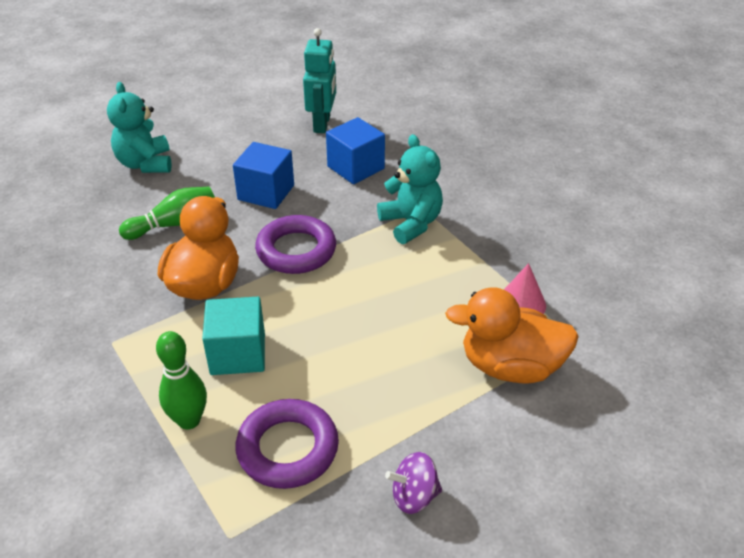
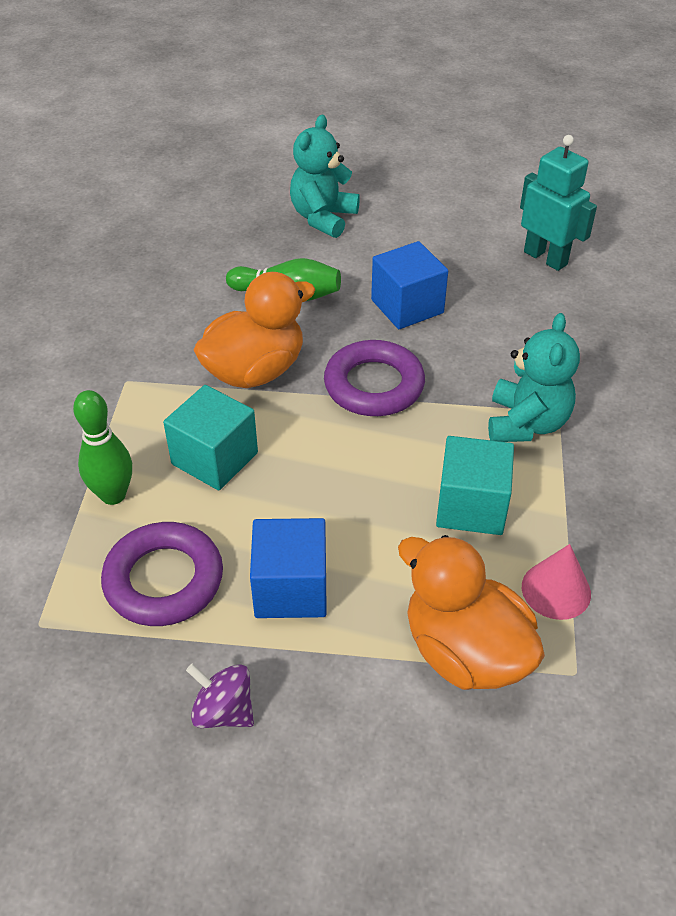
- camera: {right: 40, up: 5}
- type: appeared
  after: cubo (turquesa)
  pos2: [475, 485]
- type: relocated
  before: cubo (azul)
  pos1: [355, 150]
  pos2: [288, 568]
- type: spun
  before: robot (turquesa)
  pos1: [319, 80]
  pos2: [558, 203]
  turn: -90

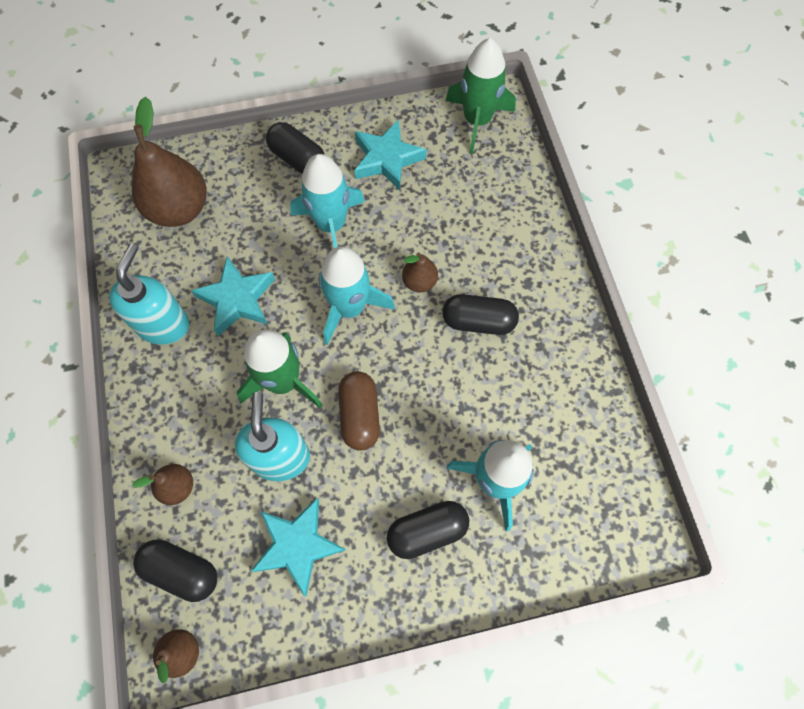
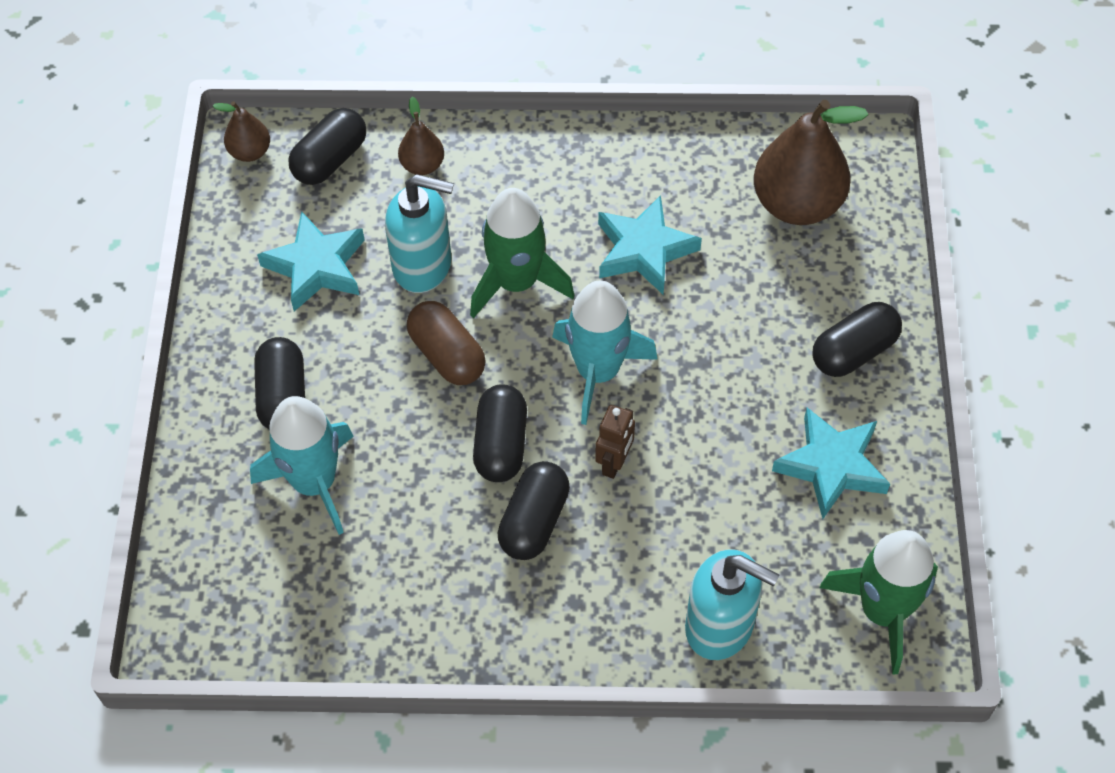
- camera: {right: 105, up: -10}
- type: missing
  before: cohete (turquesa)
  pos1: [327, 201]
- type: appeared
  after: cápsula (negro)
  pos2: [500, 433]
- type: relocated
  before: dispensador de jabón (turquesa)
  pos1: [149, 294]
  pos2: [732, 604]
- type: exchanged
  before: pera (marrón)
  after: robot (marrón)
  pos1: [420, 272]
  pos2: [615, 442]
- type: spun
  before: cápsula (marrón)
  pos1: [359, 411]
  pos2: [446, 343]
  turn: 45

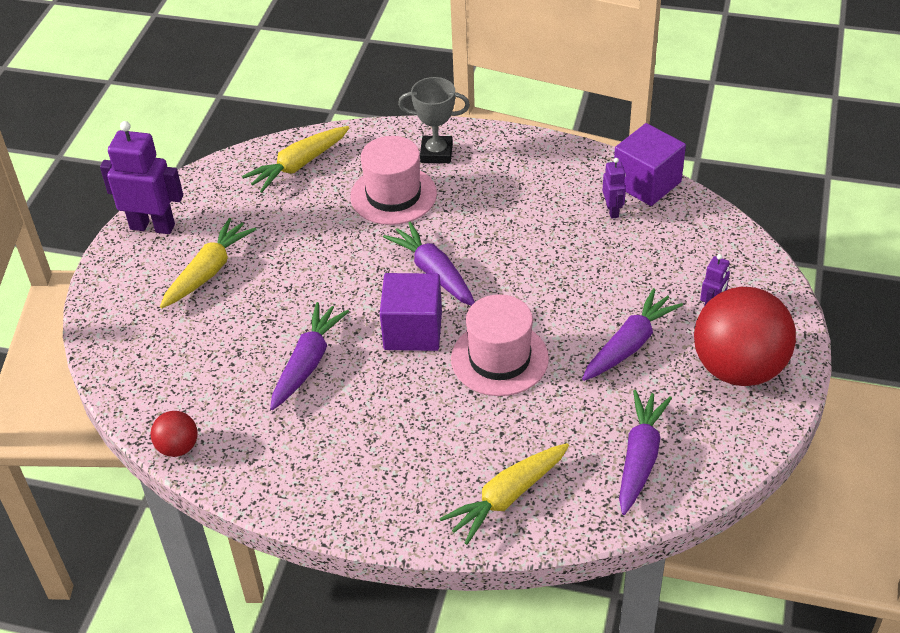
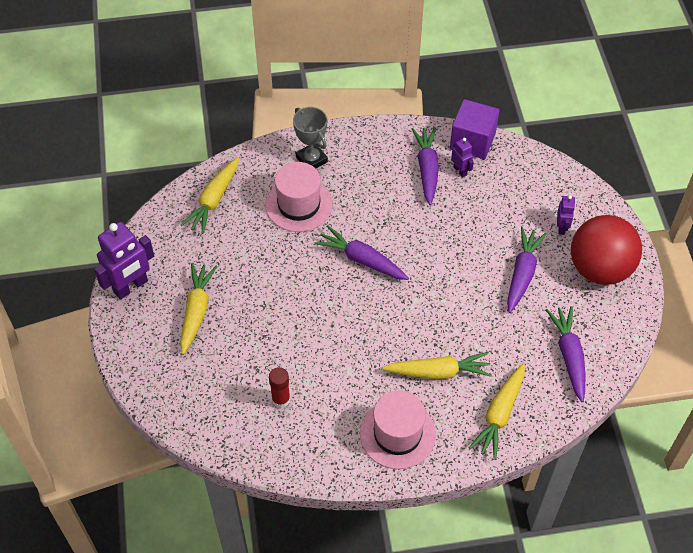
- camera: {right: -25, up: 10}
- type: missing
  before: pelota (rojo)
  pos1: [174, 434]
- type: missing
  before: cubo (morado)
  pos1: [411, 312]
- type: appeared
  after: barra de pegamento (rojo)
  pos2: [279, 387]
- type: appeared
  after: zanahoria (amarillo)
  pos2: [437, 365]
- type: relocated
  before: zanahoria (morado)
  pos1: [309, 356]
  pos2: [425, 166]
- type: relocated
  before: sombrero (rosa)
  pos1: [500, 345]
  pos2: [398, 430]
- type: spun
  before: robot (morado)
  pos1: [141, 177]
  pos2: [124, 261]
  turn: 150
- type: spun
  before: trofeo (gris)
  pos1: [434, 120]
  pos2: [310, 138]
  turn: 75

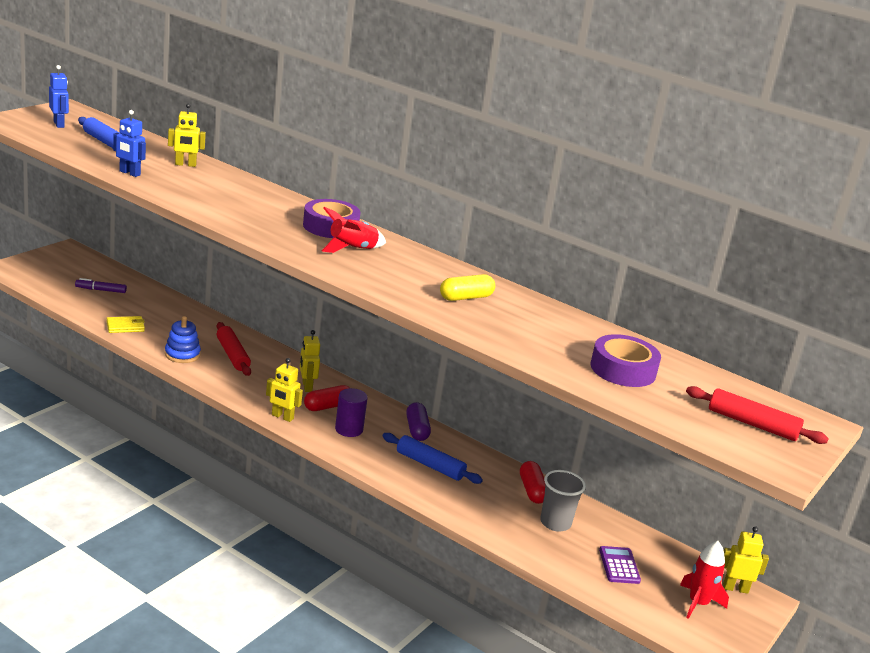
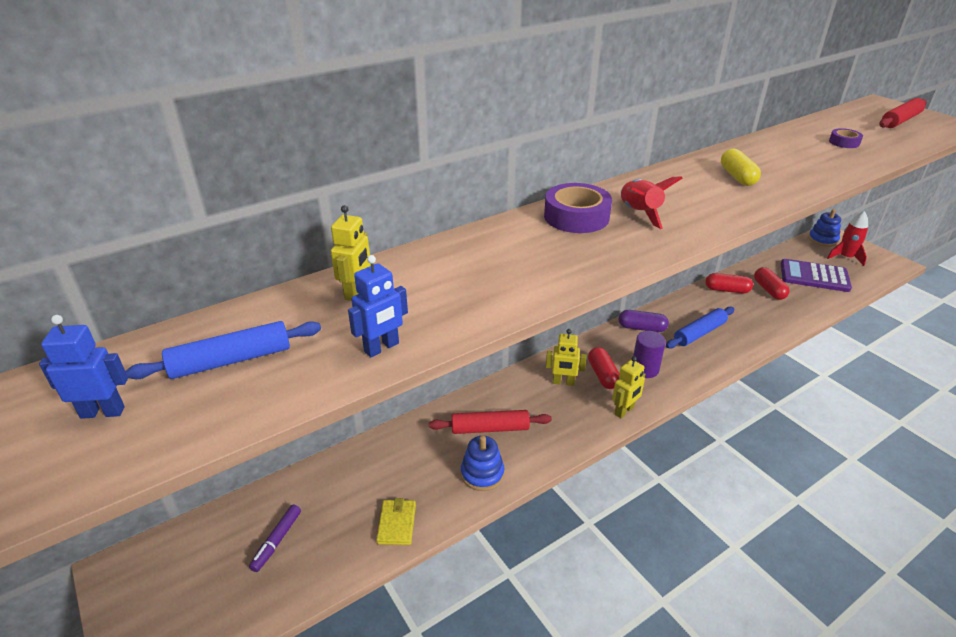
- camera: {right: -65, up: 10}
- type: exchanged
  before: vaso (gris)
  after: cápsula (rojo)
  pos1: [563, 501]
  pos2: [772, 283]
- type: exchanged
  before: robot (amarillo)
  after: juguete apilable (azul)
  pos1: [746, 560]
  pos2: [824, 228]
- type: size
  before: cinta adhesiva (morado)
  pos1: [626, 360]
  pos2: [846, 138]
  scale: 0.54
- type: size
  before: calculadora (morado)
  pos1: [620, 565]
  pos2: [816, 275]
  scale: 1.7

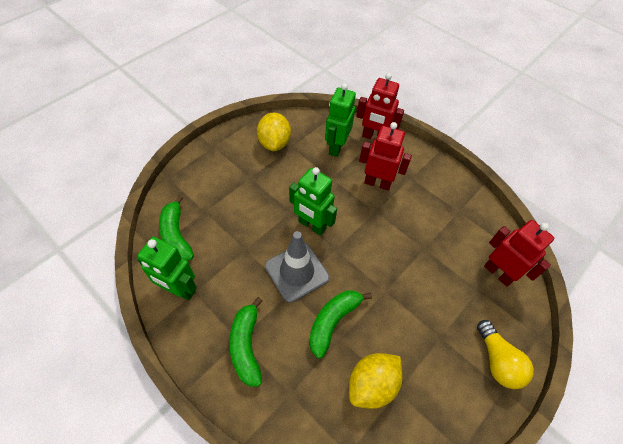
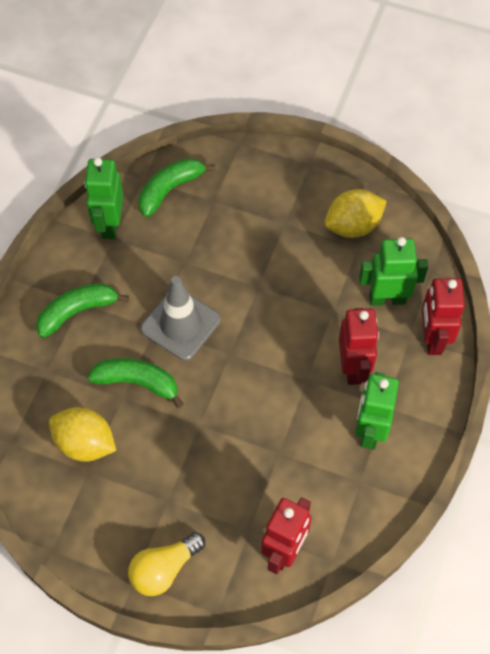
- camera: {right: 70, up: 5}
- type: relocated
  before: robot (verde)
  pos1: [313, 201]
  pos2: [377, 411]

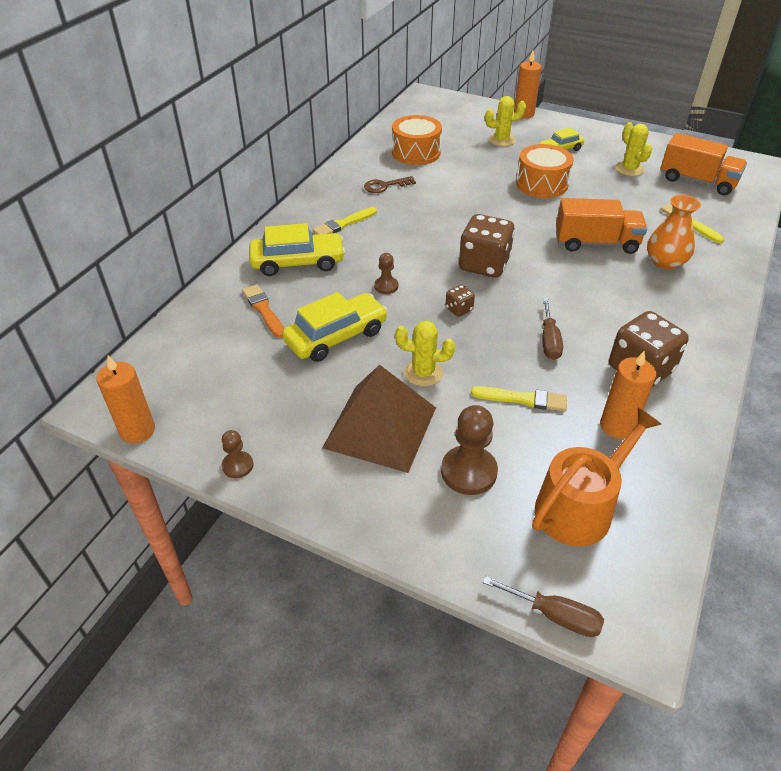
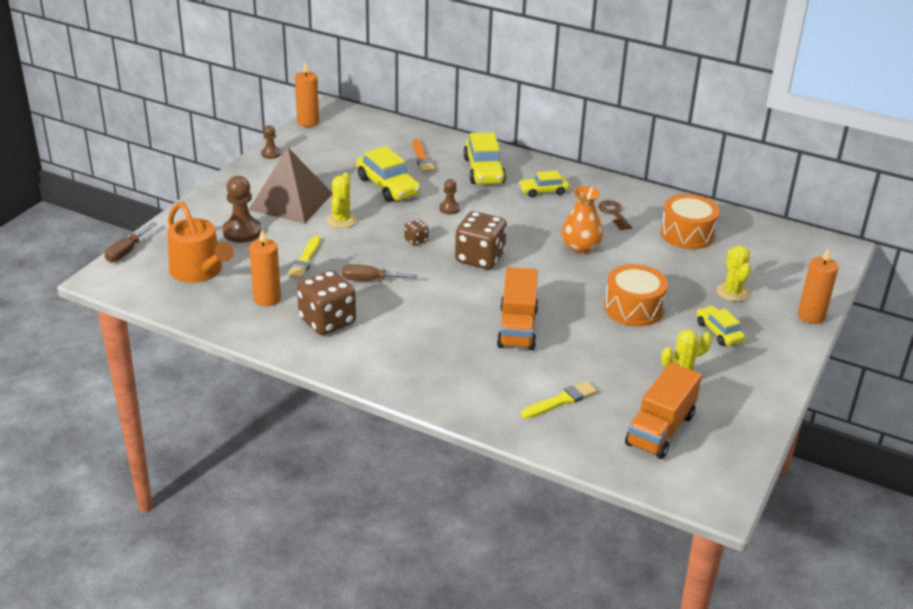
- camera: {right: 90, up: -10}
- type: relocated
  before: florero (naranja)
  pos1: [674, 232]
  pos2: [582, 220]
- type: exchanged
  before: pincel (amarillo)
  after: coche (amarillo)
  pos1: [345, 221]
  pos2: [544, 184]
- type: spun
  before: pincel (naranja)
  pos1: [263, 311]
  pos2: [423, 156]
  turn: 105

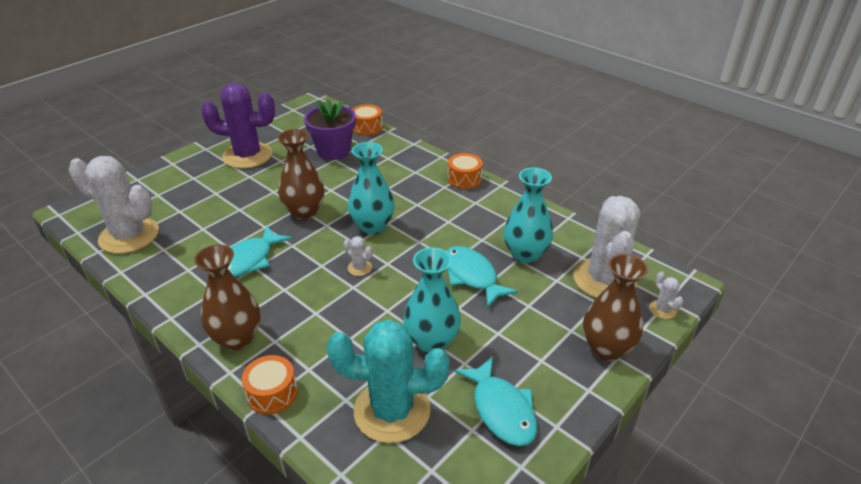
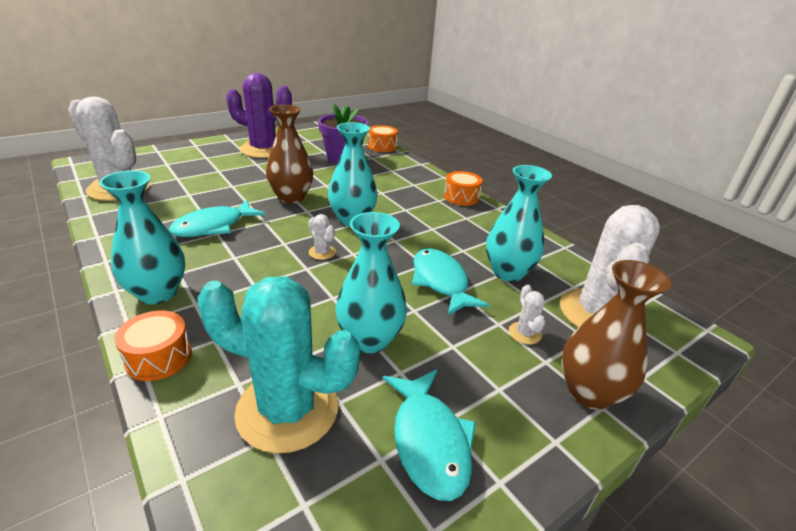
- camera: {right: 10, up: -5}
- type: relocated
  before: cactus (blanco)
  pos1: [666, 295]
  pos2: [527, 314]
- type: colour
  before: florero (marrón)
  after: florero (turquesa)
  pos1: [227, 298]
  pos2: [142, 237]

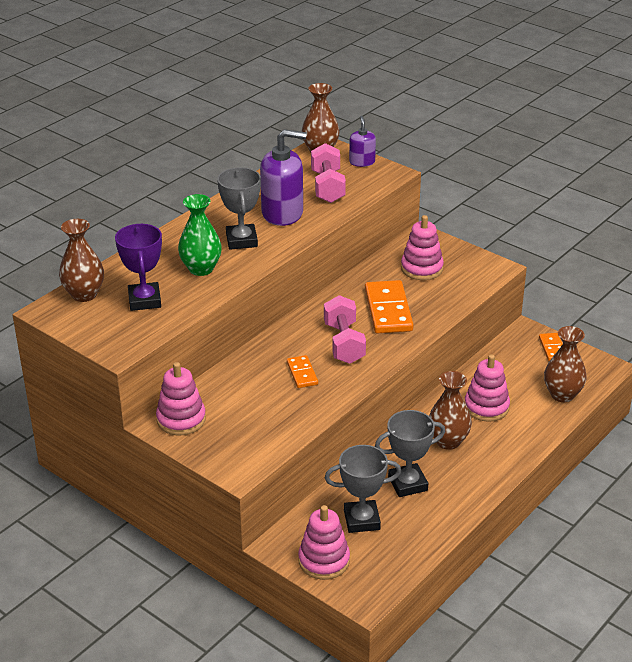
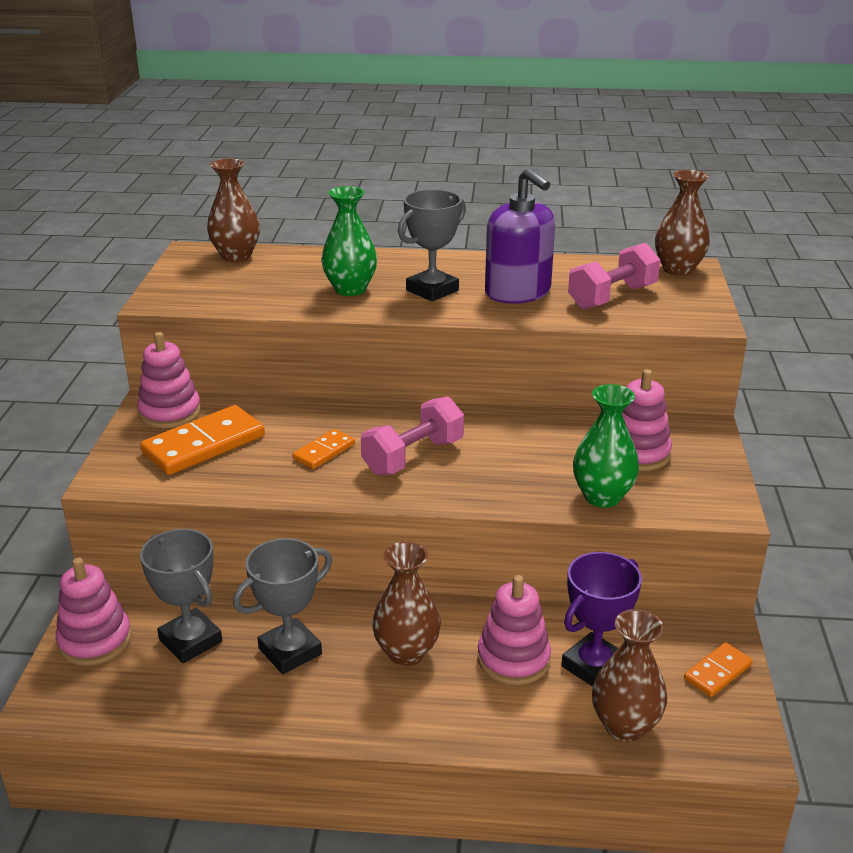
- camera: {right: 55, up: -5}
- type: missing
  before: dispensador de jabón (morado)
  pos1: [362, 141]
- type: appeared
  after: florero (verde)
  pos2: [606, 446]
- type: relocated
  before: trofeo (morado)
  pos1: [138, 267]
  pos2: [601, 619]
- type: relocated
  before: ficha de dominó (naranja)
  pos1: [389, 306]
  pos2: [202, 440]
- type: spun
  before: trofeo (gris)
  pos1: [410, 453]
  pos2: [282, 606]
  turn: -75

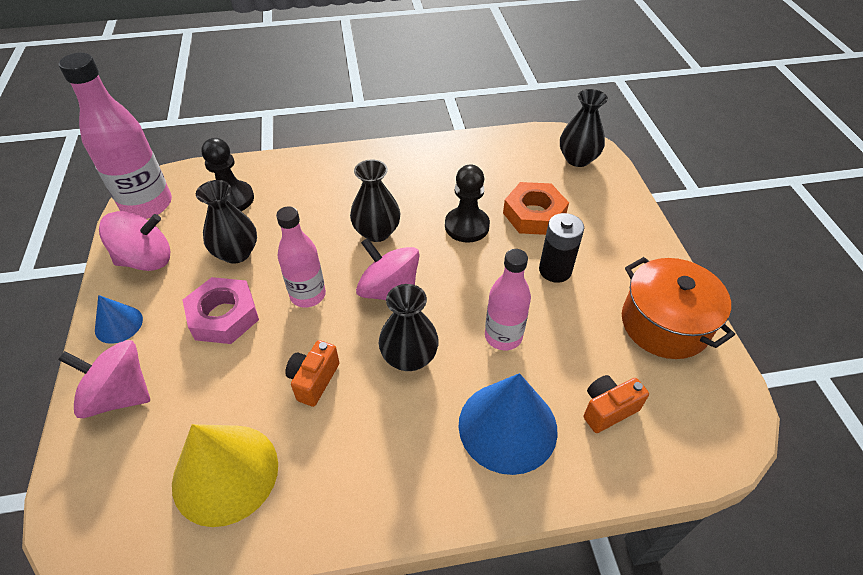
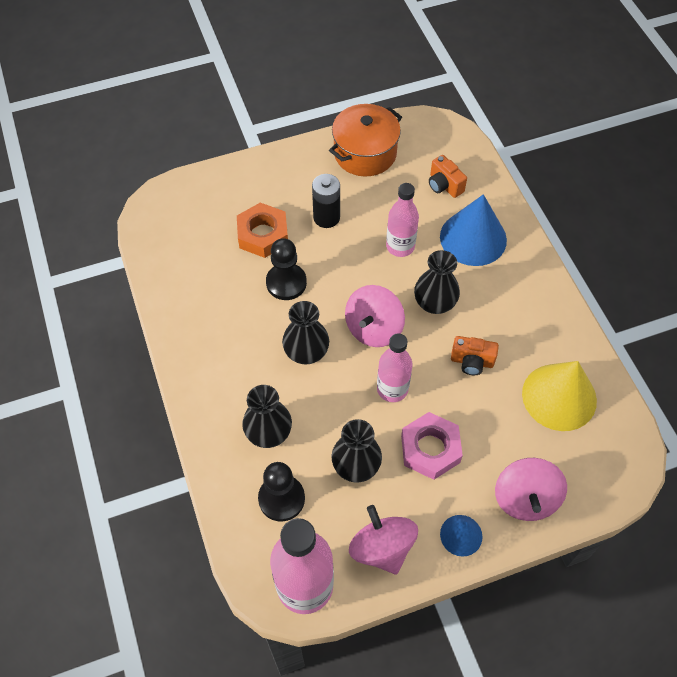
- camera: {right: -100, up: 10}
- type: relocated
  before: florero (negro)
  pos1: [584, 128]
  pos2: [267, 416]

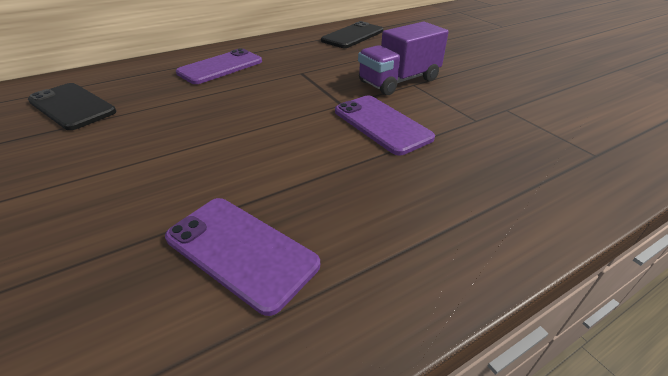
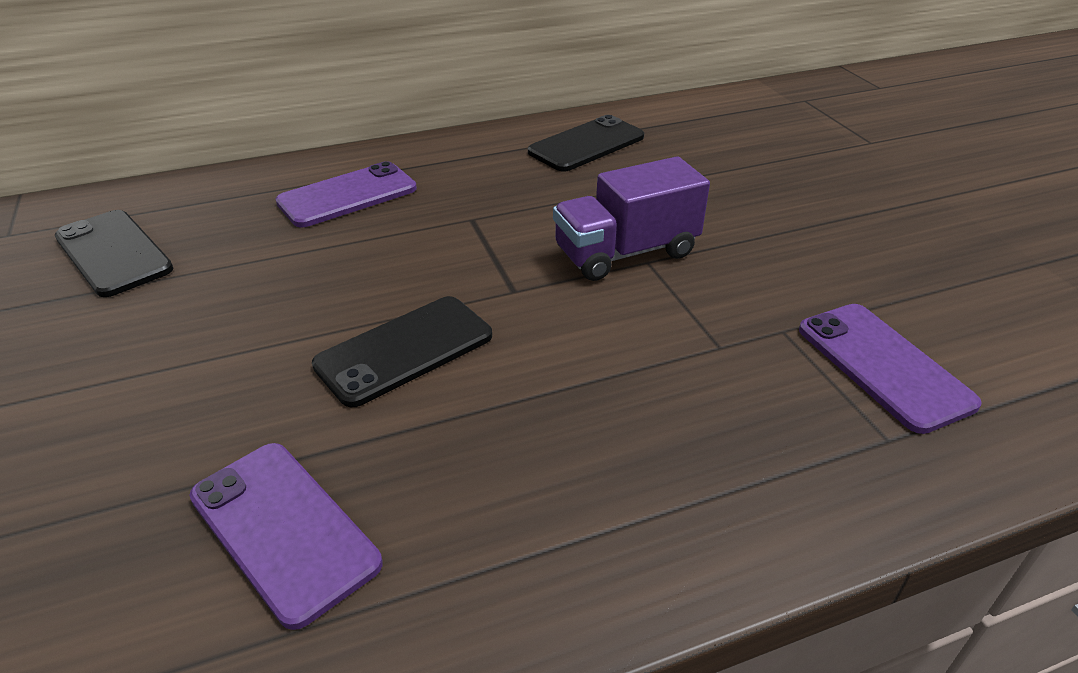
- camera: {right: 10, up: 0}
- type: appeared
  after: móvil (negro)
  pos2: [402, 351]
- type: relocated
  before: móvil (morado)
  pos1: [385, 125]
  pos2: [890, 369]

